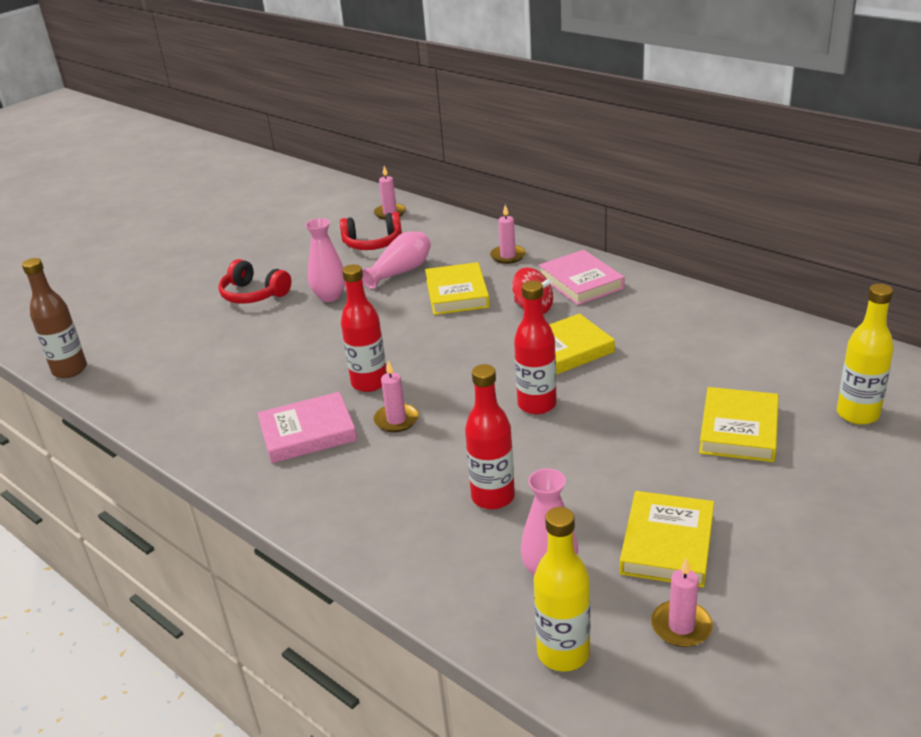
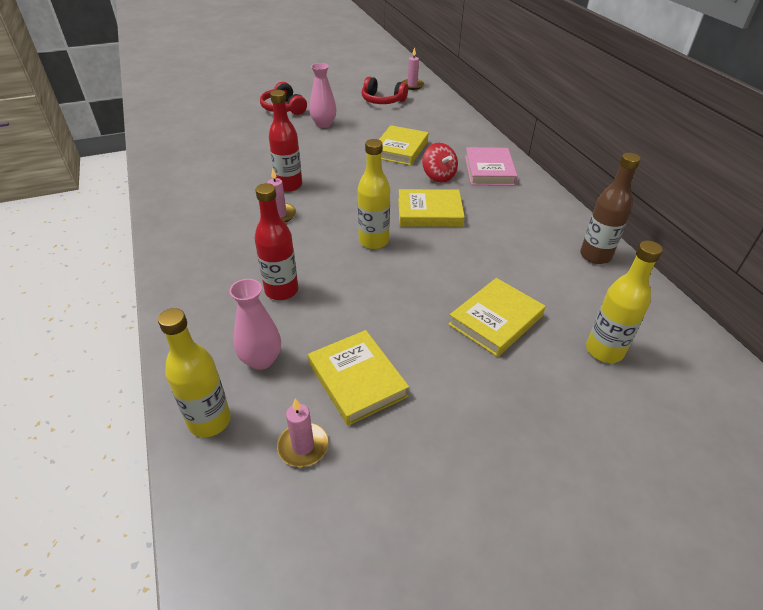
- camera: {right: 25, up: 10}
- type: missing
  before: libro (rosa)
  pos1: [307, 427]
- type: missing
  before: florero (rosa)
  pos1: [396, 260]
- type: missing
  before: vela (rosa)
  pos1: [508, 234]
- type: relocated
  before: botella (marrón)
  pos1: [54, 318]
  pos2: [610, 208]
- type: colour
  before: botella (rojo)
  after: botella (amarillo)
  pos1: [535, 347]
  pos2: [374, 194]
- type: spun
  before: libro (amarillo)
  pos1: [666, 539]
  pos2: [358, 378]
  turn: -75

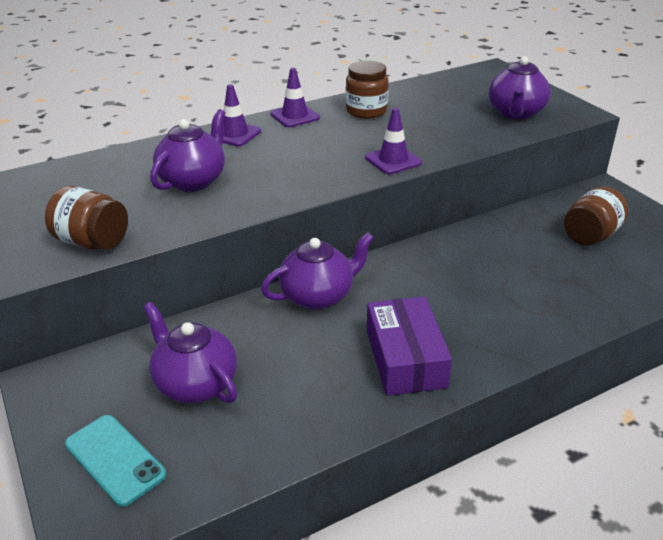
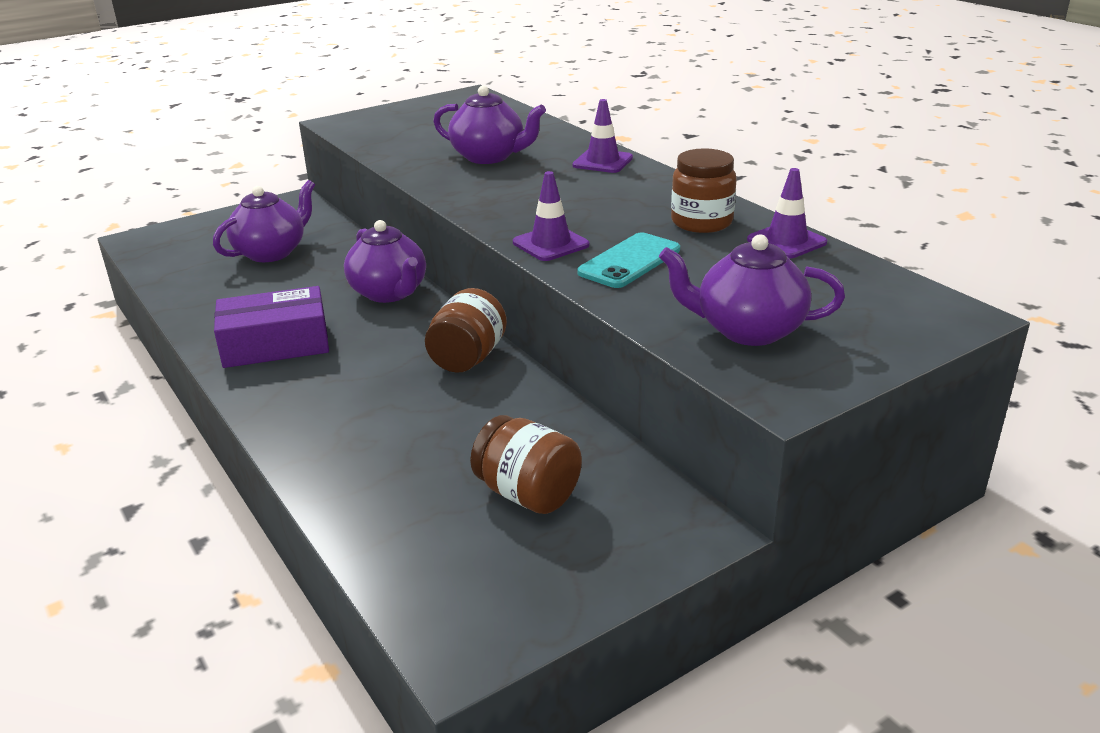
- camera: {right: 85, up: -5}
- type: relocated
  before: tarro (marrón)
  pos1: [86, 218]
  pos2: [466, 330]
- type: relocated
  before: móvil (turquesa)
  pos1: [115, 461]
  pos2: [628, 260]
- type: relocated
  before: cono de tráfico (morado)
  pos1: [295, 97]
  pos2: [787, 213]

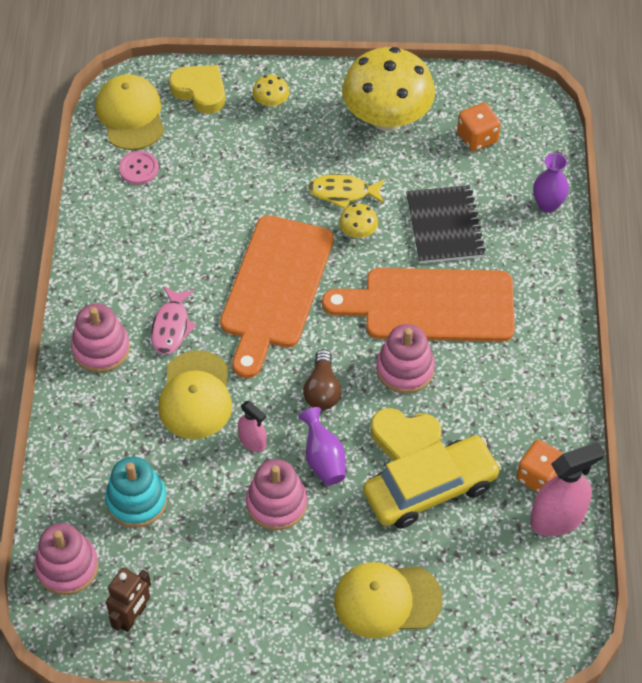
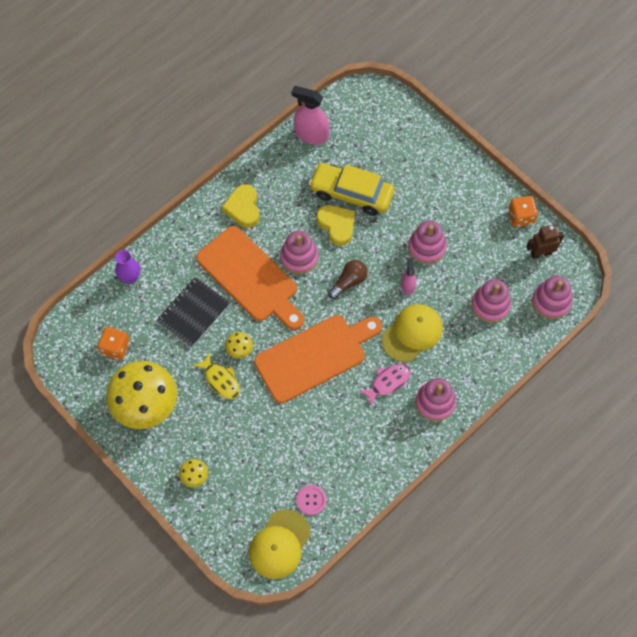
- camera: {right: -135, up: 10}
- type: missing
  before: florero (morado)
  pos1: [322, 446]
- type: missing
  before: gorra (amarillo)
  pos1: [388, 600]
- type: relocated
  before: corazón (amarillo)
  pos1: [197, 89]
  pos2: [241, 206]
- type: relocated
  before: dado (naranja)
  pos1: [540, 466]
  pos2: [523, 211]
- type: colour
  before: juguete apilable (turquesa)
  after: juguete apilable (rosa)
  pos1: [136, 492]
  pos2: [491, 301]

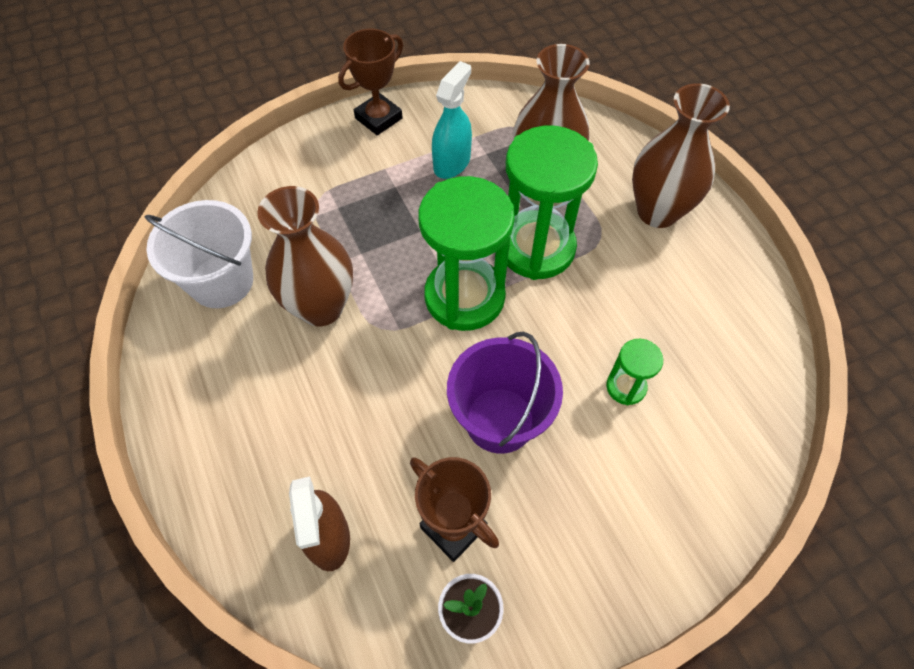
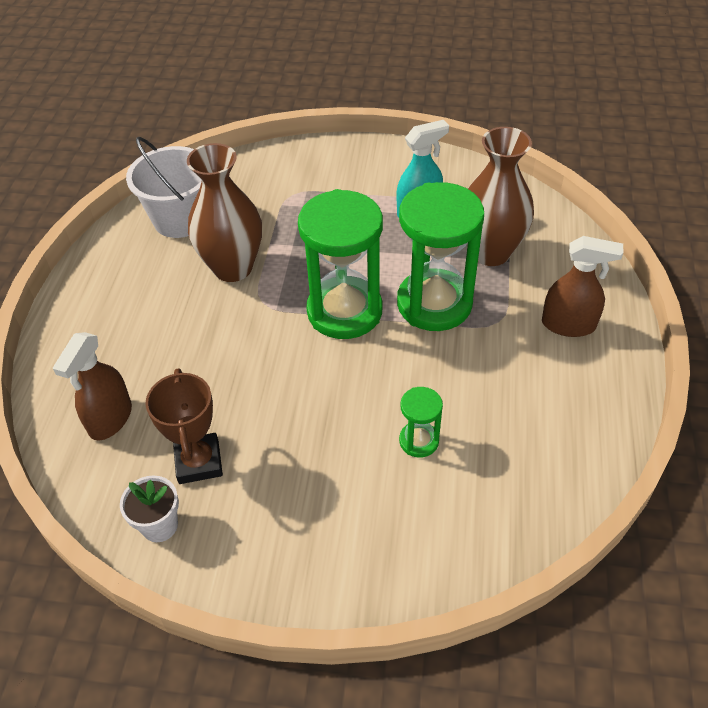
- camera: {right: 35, up: -10}
- type: missing
  before: trofeo (marrón)
  pos1: [370, 82]
- type: missing
  before: balde (morado)
  pos1: [505, 393]
- type: exchanged
  before: florero (marrón)
  after: pulverizador (marrón)
  pos1: [681, 155]
  pos2: [582, 286]

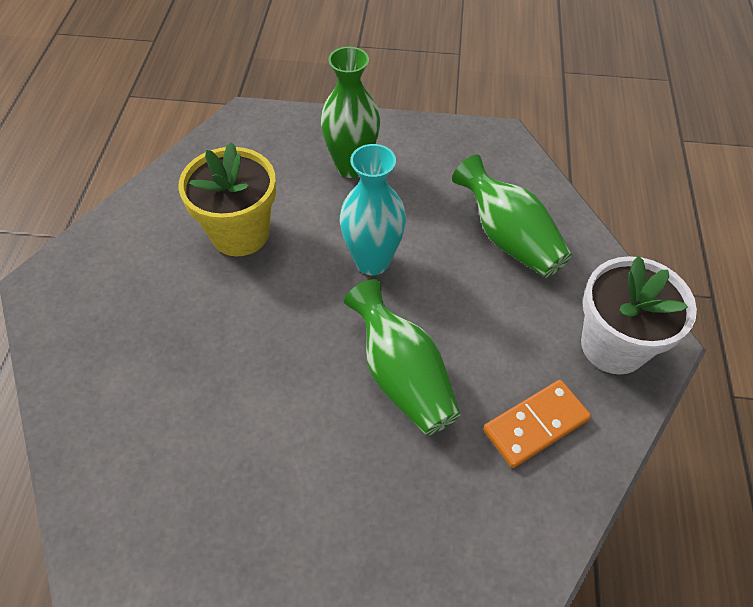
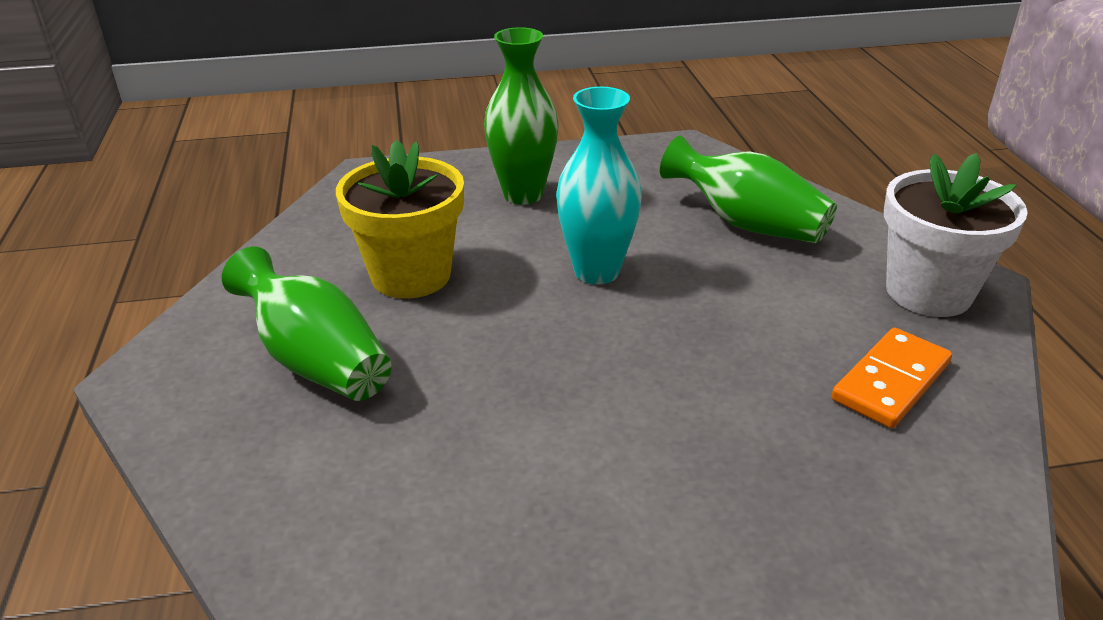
- camera: {right: -15, up: -20}
- type: relocated
  before: florero (verde)
  pos1: [402, 357]
  pos2: [307, 324]

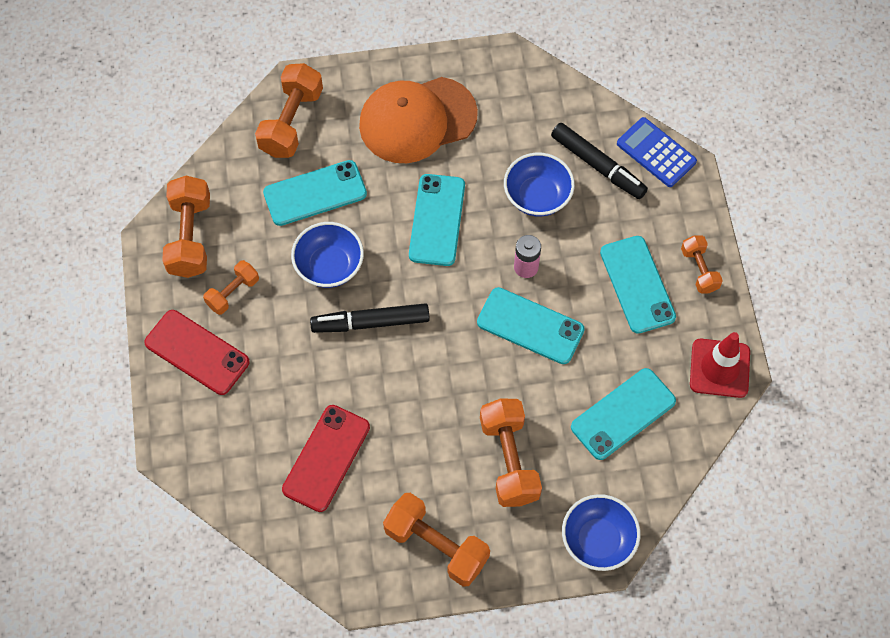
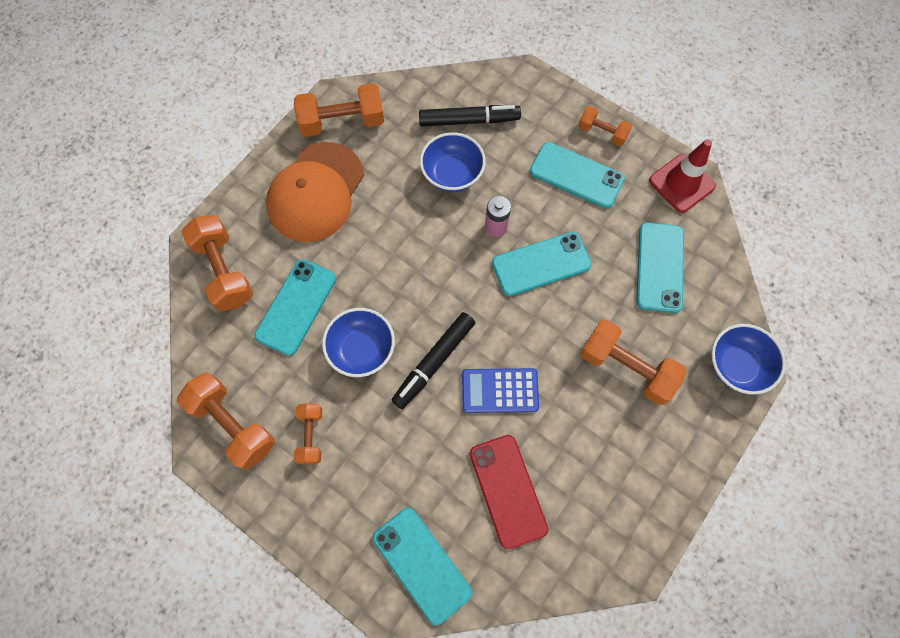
- camera: {right: -45, up: 5}
- type: missing
  before: móvil (rojo)
  pos1: [197, 352]
- type: relocated
  before: mancuerna (naranja)
  pos1: [436, 540]
  pos2: [339, 110]
- type: relocated
  before: móvil (turquesa)
  pos1: [437, 220]
  pos2: [422, 567]
- type: relocated
  before: calculadora (azul)
  pos1: [657, 152]
  pos2: [500, 390]

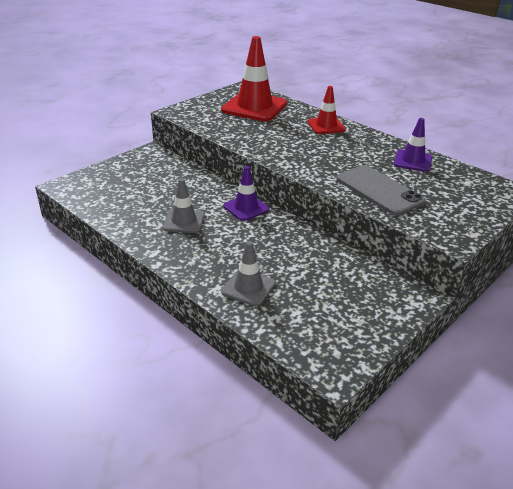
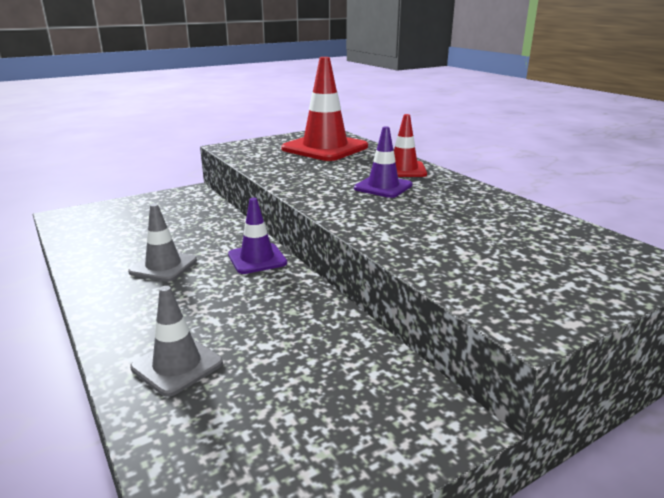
- camera: {right: 15, up: -10}
- type: missing
  before: móvil (gris)
  pos1: [381, 190]
- type: relocated
  before: cono de tráfico (morado)
  pos1: [413, 145]
  pos2: [383, 162]

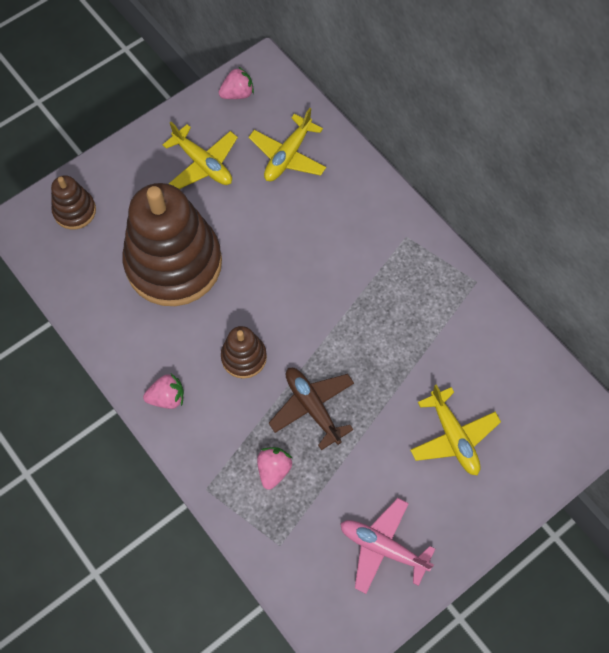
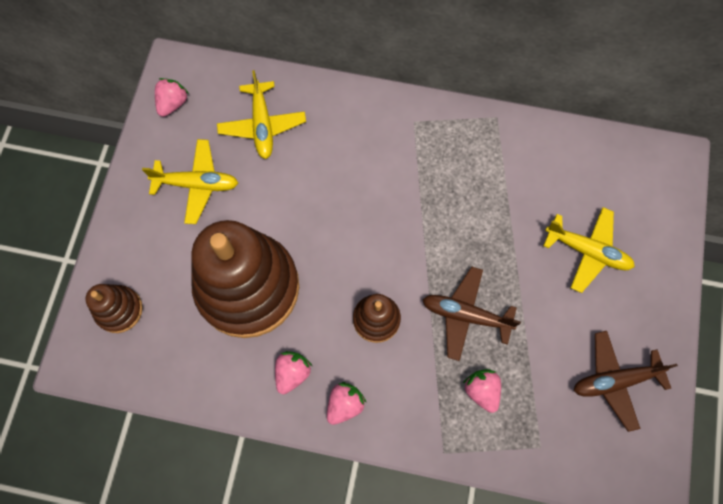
- camera: {right: -40, up: 5}
- type: appeared
  after: fresa (rosa)
  pos2: [293, 372]
- type: colour
  before: avión (rosa)
  after: avión (marrón)
  pos1: [387, 546]
  pos2: [625, 381]

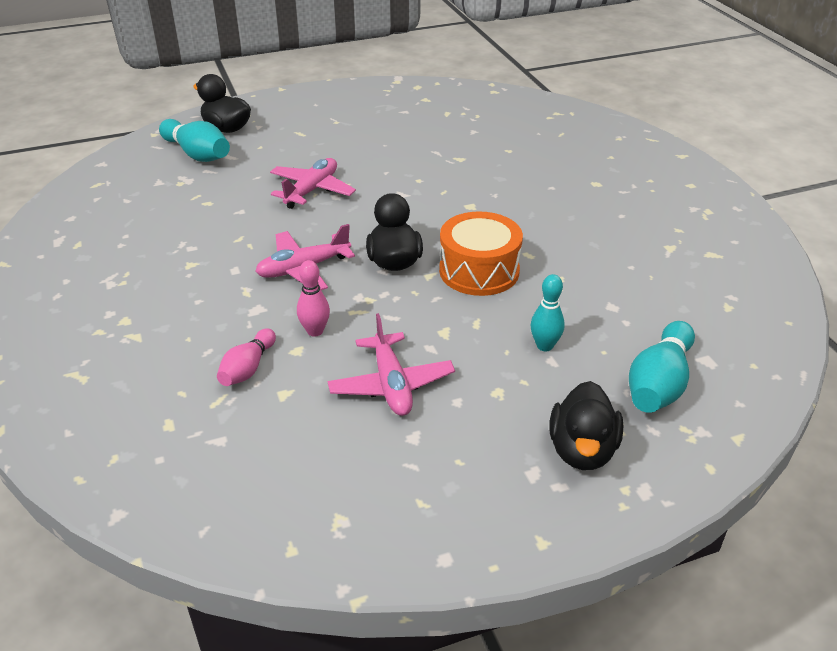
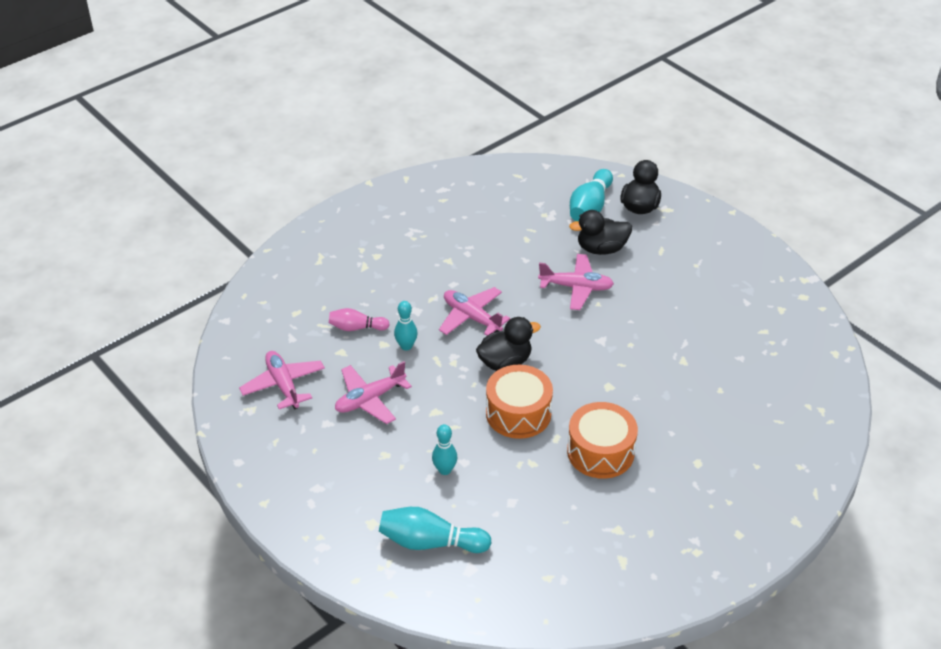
- camera: {right: 70, up: 5}
- type: appeared
  after: avión (rosa)
  pos2: [282, 380]
- type: appeared
  after: tambor (naranja)
  pos2: [602, 440]
- type: relocated
  before: pato (negro)
  pos1: [586, 425]
  pos2: [600, 232]
- type: colour
  before: bolo (rosa)
  after: bolo (turquesa)
  pos1: [313, 298]
  pos2: [406, 325]

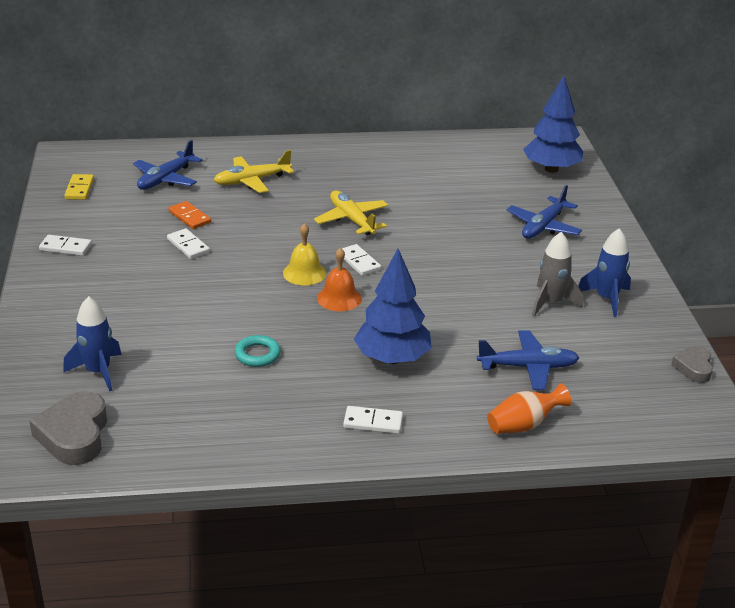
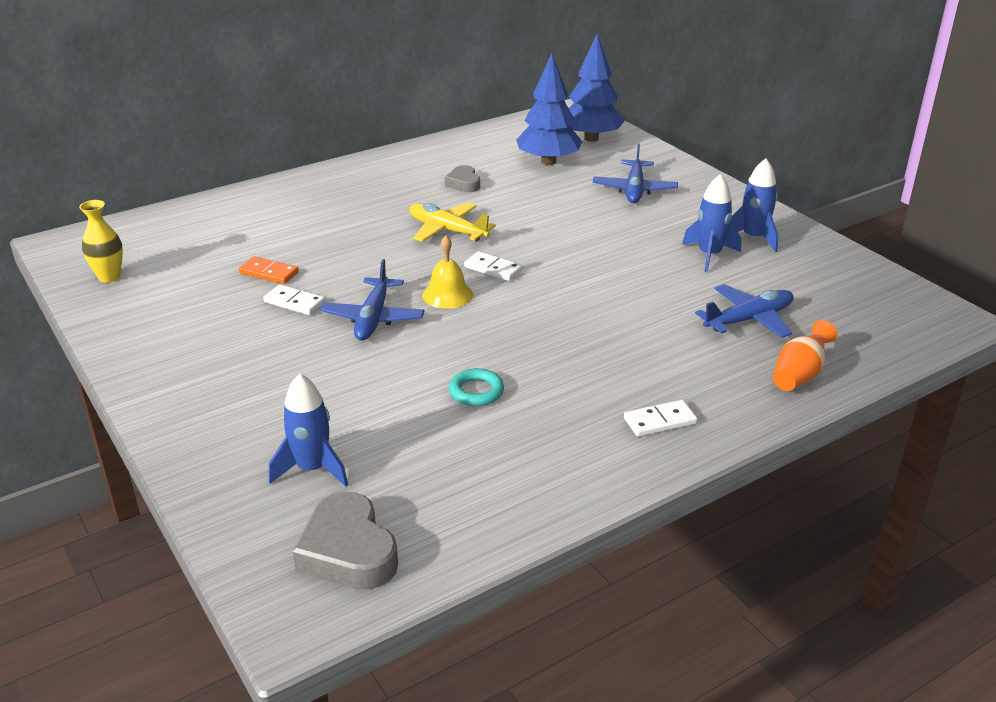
- camera: {right: -25, up: 0}
- type: missing
  before: ficha de dominó (blanco)
  pos1: [65, 245]
- type: missing
  before: avión (amarillo)
  pos1: [254, 171]
- type: missing
  before: campana (naranja)
  pos1: [339, 279]
- type: relocated
  before: avión (azul)
  pos1: [168, 165]
  pos2: [372, 300]
- type: relocated
  before: árbol (azul)
  pos1: [393, 306]
  pos2: [549, 109]
- type: relocated
  before: corazón (gris)
  pos1: [692, 364]
  pos2: [462, 178]
- type: exchanged
  before: ficha de dominó (amarillo)
  after: florero (amarillo)
  pos1: [79, 187]
  pos2: [101, 241]
- type: colour
  before: cohete (gris)
  after: cohete (azul)
  pos1: [557, 274]
  pos2: [711, 223]

